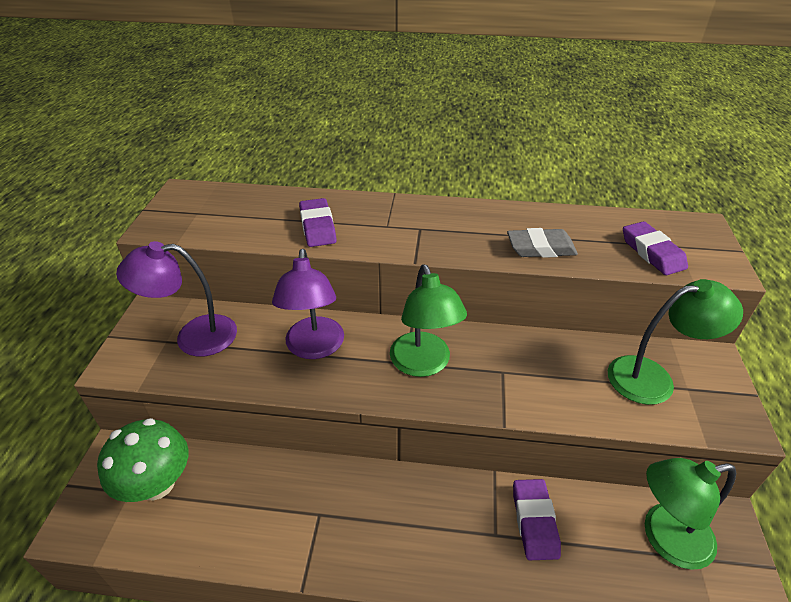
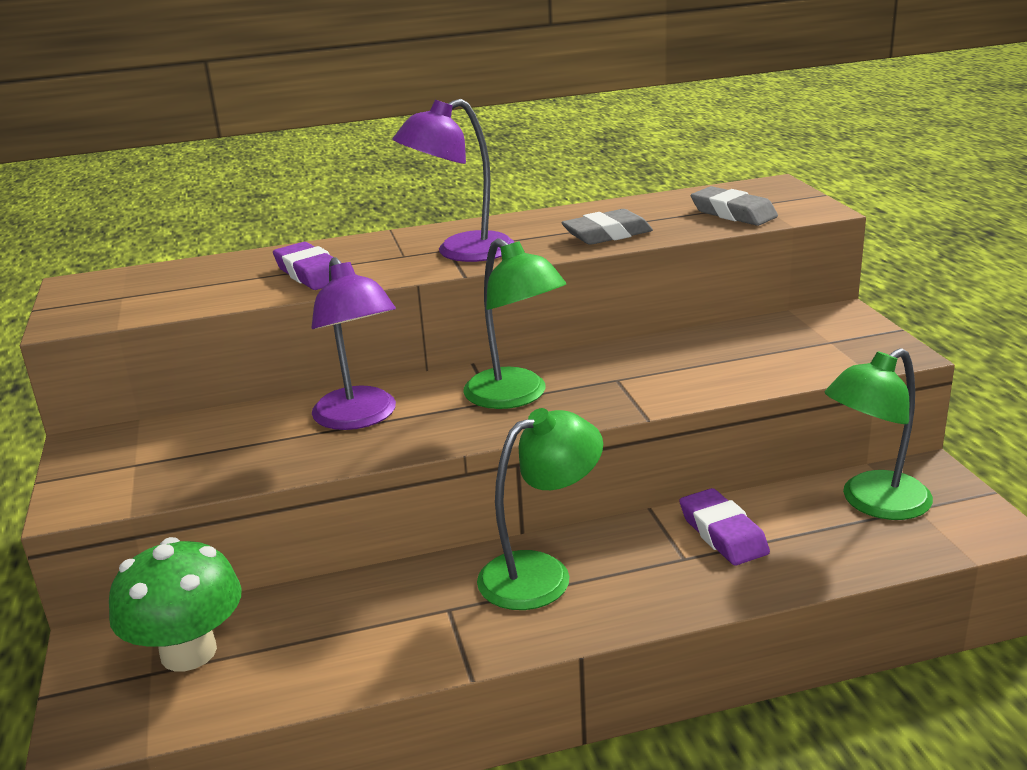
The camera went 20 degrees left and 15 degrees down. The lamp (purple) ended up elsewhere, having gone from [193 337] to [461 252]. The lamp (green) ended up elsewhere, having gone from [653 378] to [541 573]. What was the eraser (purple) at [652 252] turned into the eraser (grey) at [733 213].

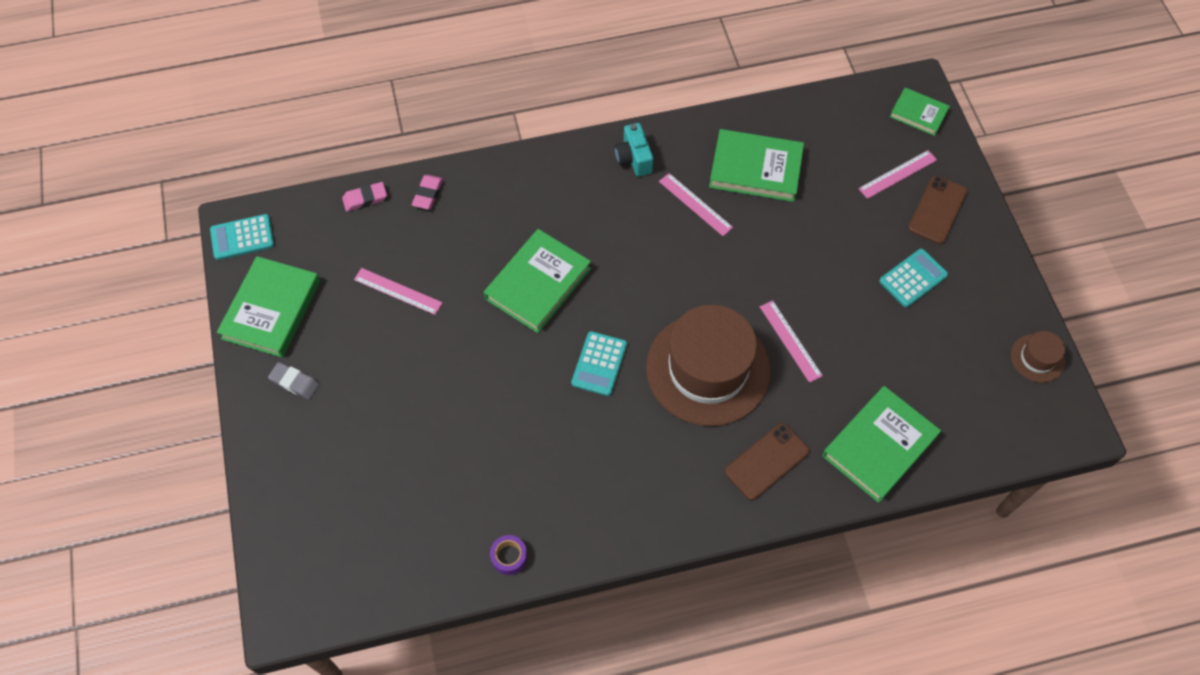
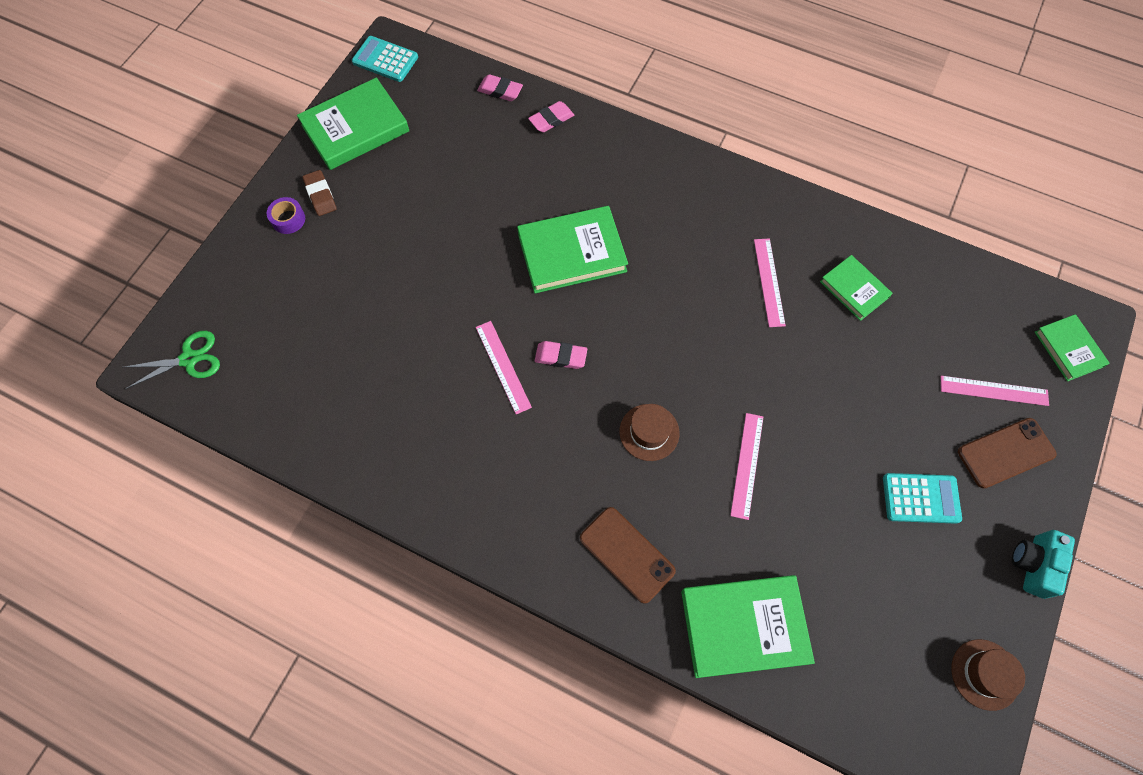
The camera went 40 degrees right and 5 degrees up. The second view gained the scissors (green) at [189 359]. The tape (purple) ended up elsewhere, having gone from [509 557] to [288 219]. What was the eraser (grey) at [294 382] turned into the eraser (brown) at [320 195]. The ruler (pink) ended up elsewhere, having gone from [398 291] to [503 366]. Where the calculator (turquoise) stood at [599 364], the eraser (pink) came to stand at [561 356]. The phone (brown) at [767 461] ended up facing another way, 45 degrees clockwise from before. The size of the hat (brown) at [708 369] changed by a factor of 0.43. The size of the book (green) at [755 169] changed by a factor of 0.58. The camera (turquoise) ended up elsewhere, having gone from [633 158] to [1033 564].

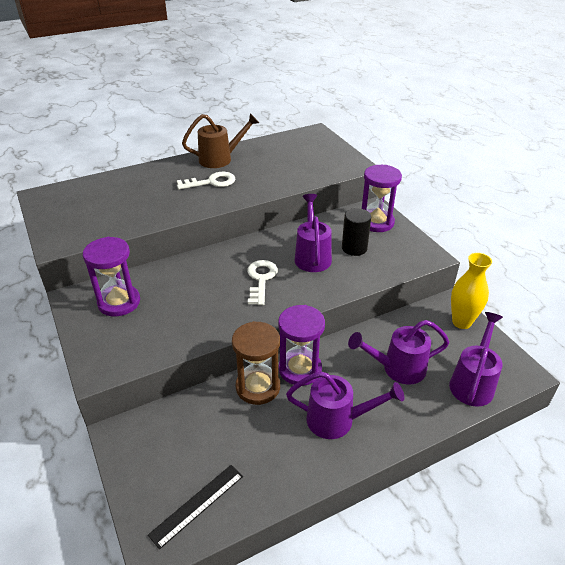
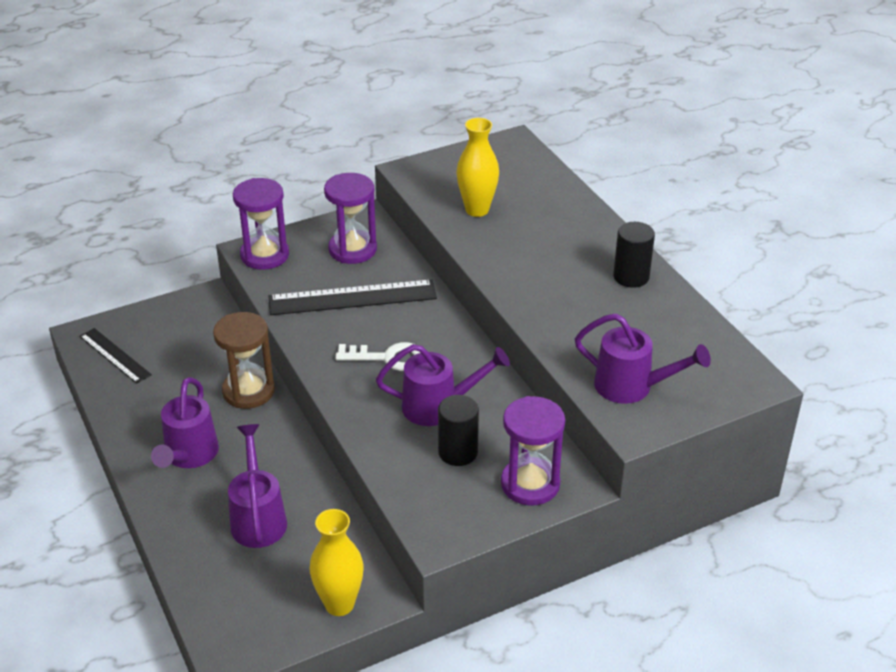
The camera went 90 degrees right and 0 degrees up. The hourglass (purple) ended up elsewhere, having gone from [300 369] to [265 255]. The second view gained the ruler (black) at [352 298]. The second view gained the vase (yellow) at [477 210]. The watering can (purple) ended up elsewhere, having gone from [473 383] to [631 387]. Where the watering can (brown) stood at [220 159], the cylinder (black) came to stand at [631 277]. The second view lost the key (white) at [211 182].

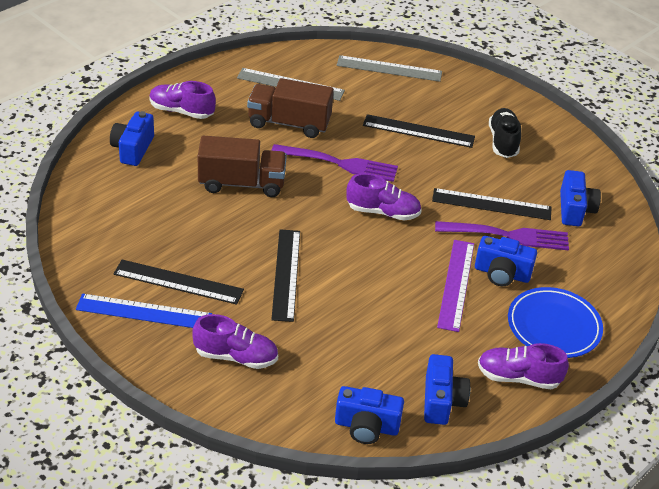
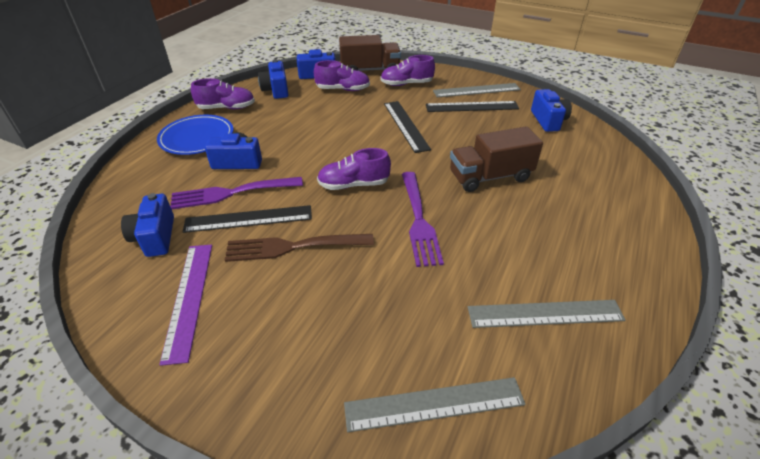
The camera went 165 degrees right and 0 degrees up. The ruler (purple) ended up elsewhere, having gone from [456 284] to [189 298]. The second view gained the fork (brown) at [294 246]. The shoe (purple) ended up elsewhere, having gone from [181 111] to [343 89]. The truck (brown) ended up elsewhere, having gone from [289 123] to [370 70]. The fork (purple) at [338 163] ended up facing another way, 90 degrees counterclockwise from before. What was the ruler (blue) at [144 312] turned into the ruler (grey) at [476 90]. The camera (blue) ended up elsewhere, having gone from [133 149] to [548 120]. The second view lost the ruler (black) at [418 131]. The second view lost the shoe (black) at [503 142].

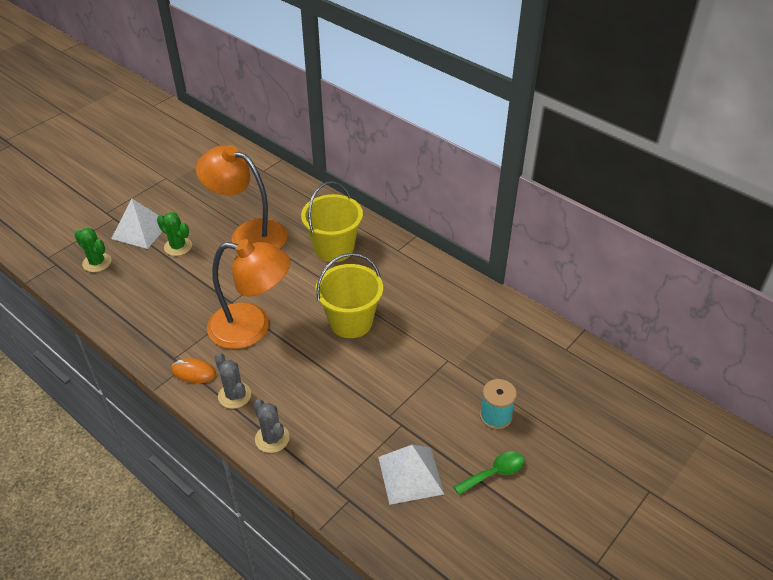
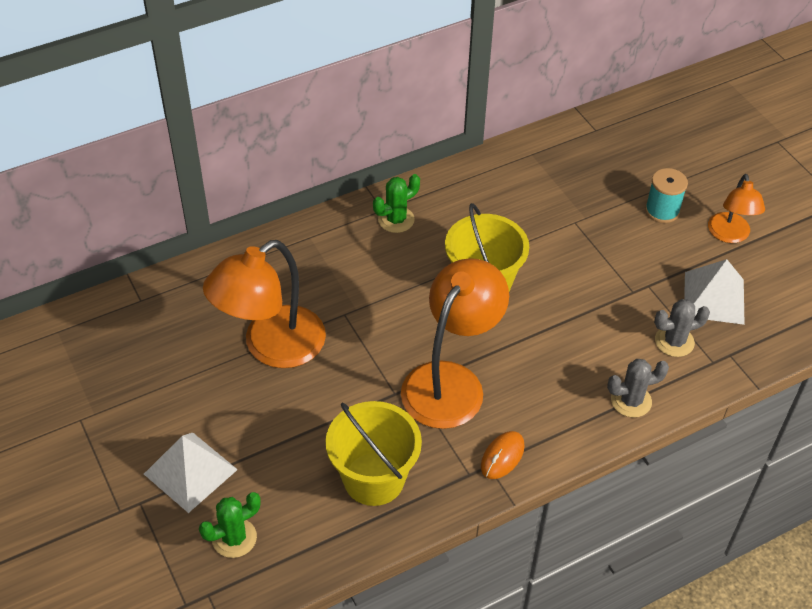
The camera went 70 degrees left and 5 degrees up. The bucket (yellow) ended up elsewhere, having gone from [334 248] to [374 479]. The cactus (green) ended up elsewhere, having gone from [178 246] to [396 220]. The cactus (grey) ended up elsewhere, having gone from [234 395] to [674 341]. Where the spoon (green) stood at [494 473], the lamp (orange) came to stand at [729 235].

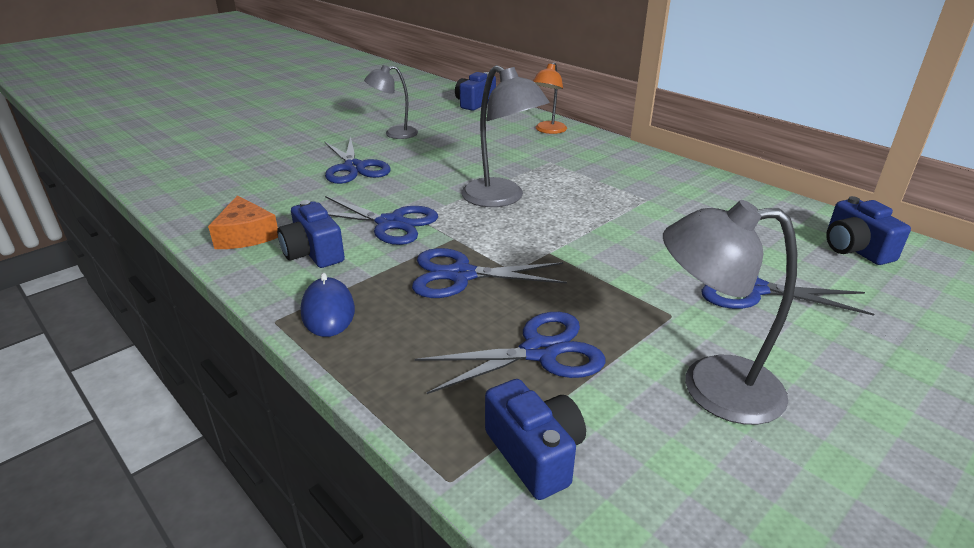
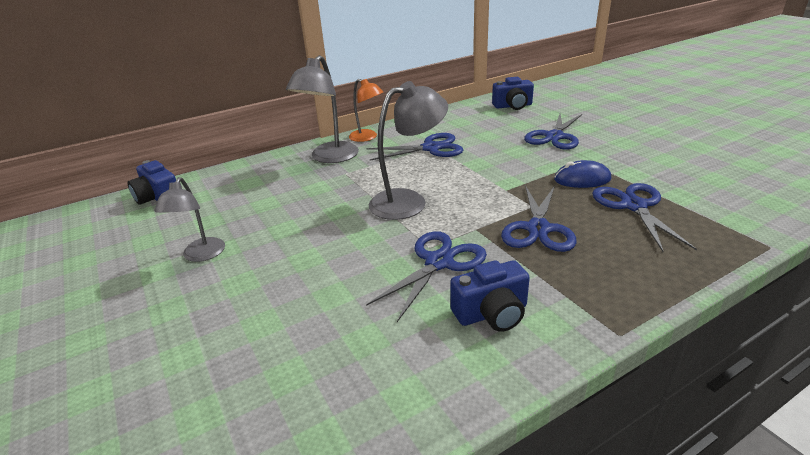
The camera went 75 degrees left and 0 degrees up. The lamp (grey) ended up elsewhere, having gone from [711 387] to [330 158]. The lamp (orange) ended up elsewhere, having gone from [548 130] to [367 137]. The scissors (blue) ended up elsewhere, having gone from [354 168] to [431 148]. The mouse (blue) ended up elsewhere, having gone from [328 311] to [582 179]. The second view lost the cheese (orange) at [246 235]. The second view lost the camera (blue) at [535 454].

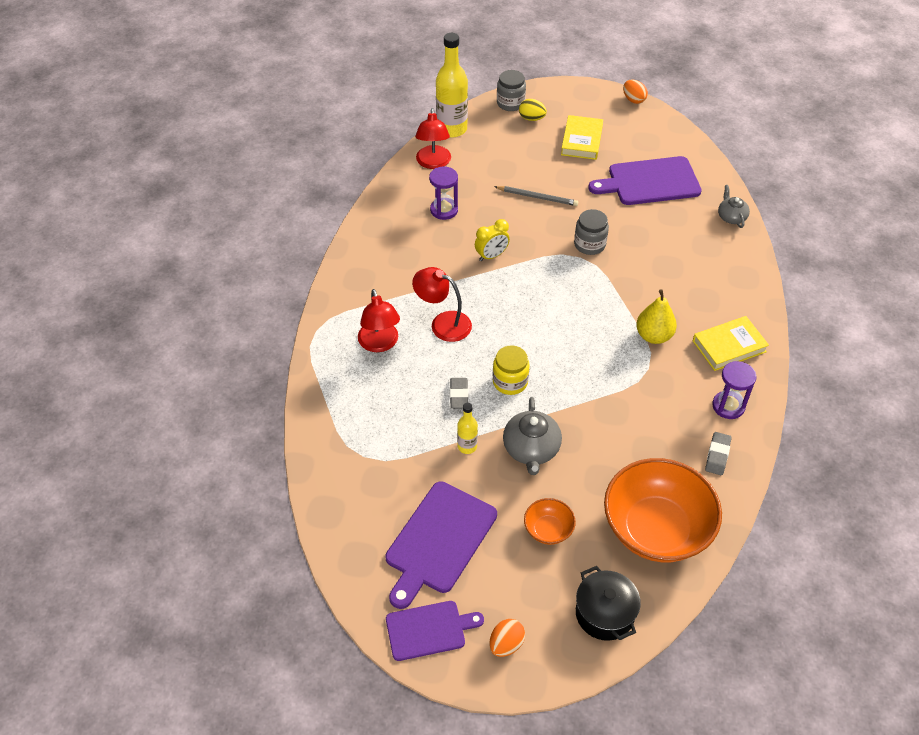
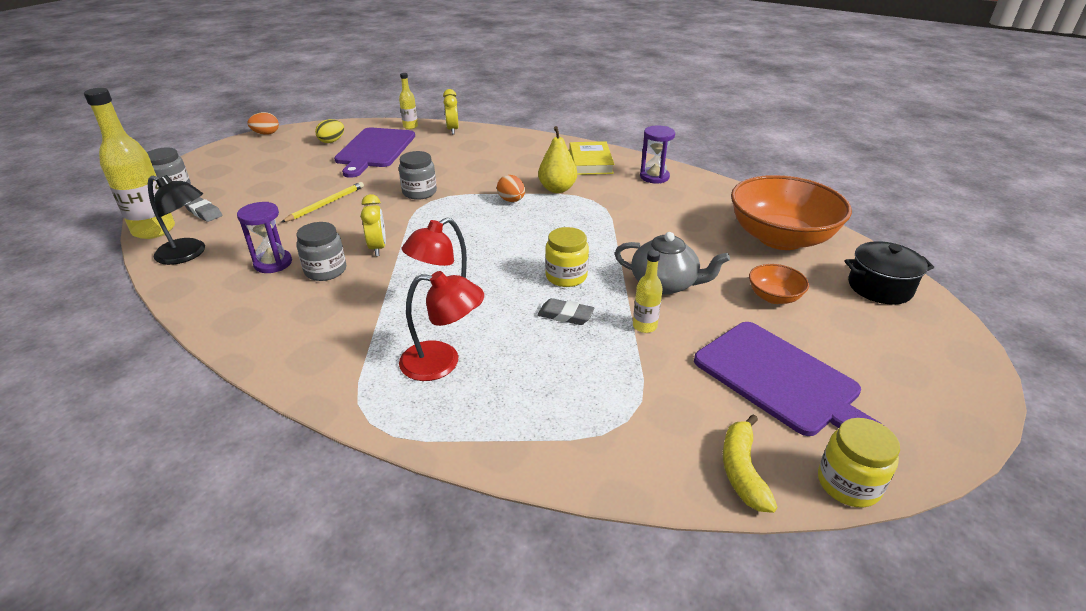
The camera went 70 degrees left and 15 degrees down. What was the lamp (red) at [433 163] turned into the lamp (black) at [188 254]. The eraser (grey) ended up elsewhere, having gone from [717 455] to [204 212]. What was the pencil (grey) at [537 197] turned into the pencil (yellow) at [326 204]. The second view gained the jar (grey) at [325 270]. The egg (yellow) ended up elsewhere, having gone from [531 118] to [332 141]. The second view gained the bottle (yellow) at [410 126]. Where the teapot (grey) stood at [731 217], the clock (yellow) came to stand at [452 130]. The egg (orange) ended up elsewhere, having gone from [506 644] to [511 200]. The second view gained the banana (yellow) at [742 470]. The second view gained the jar (yellow) at [848 484]. The second view lost the cutting board (purple) at [429 630]. The second view lost the book (yellow) at [581 140].

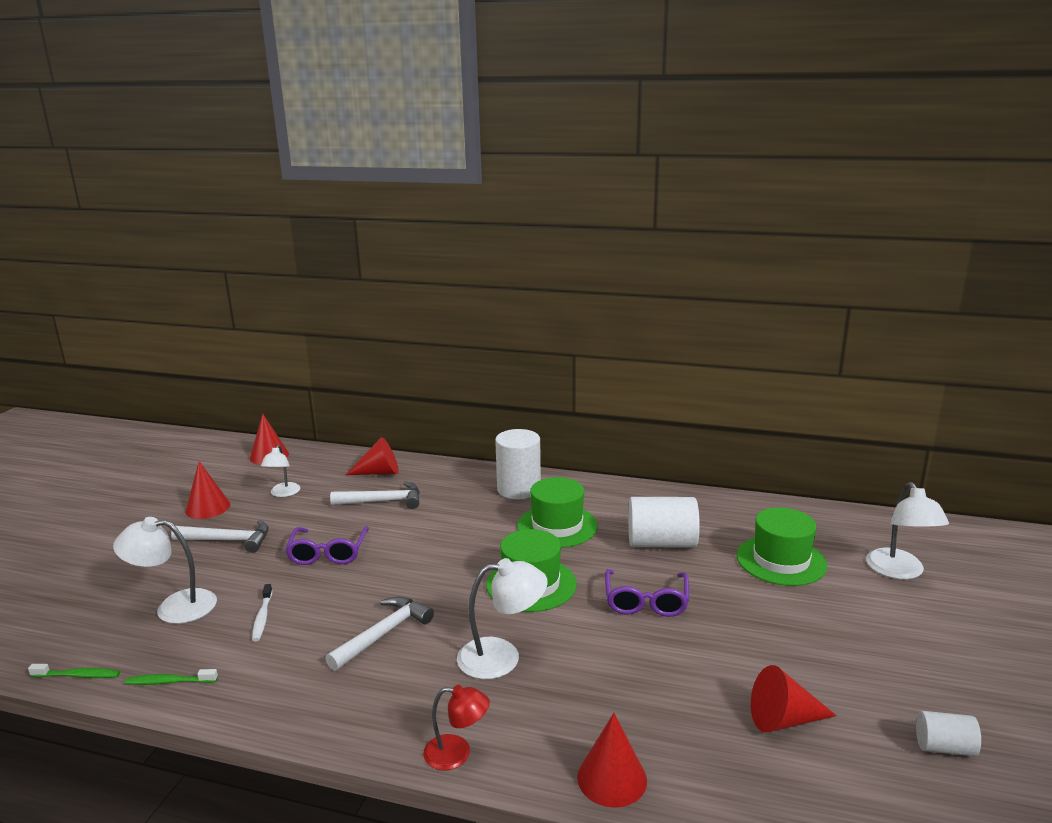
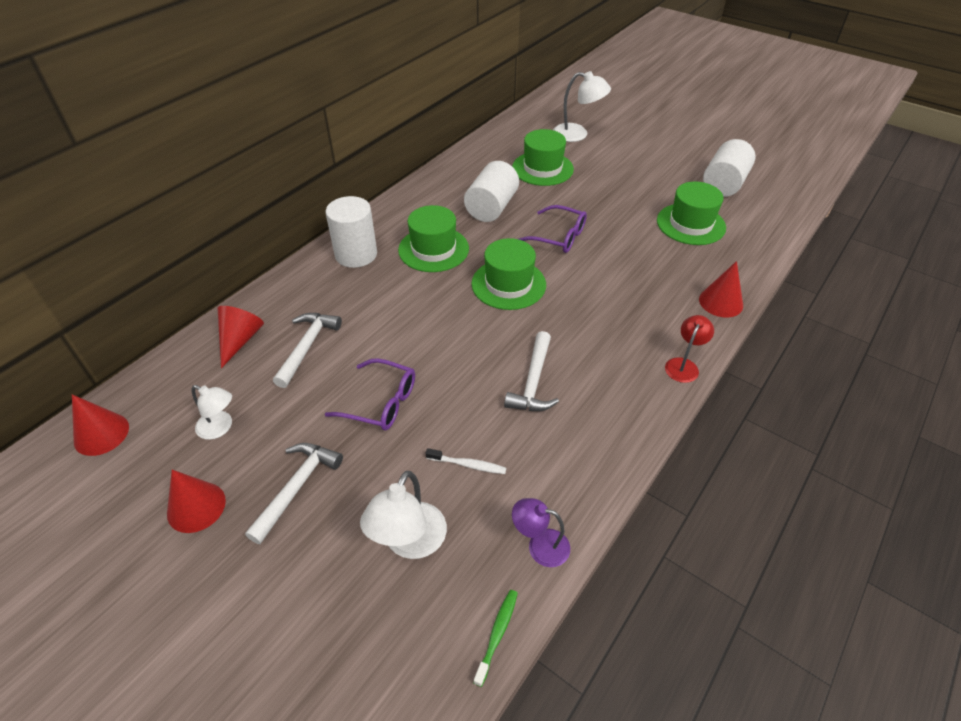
The camera went 70 degrees left and 25 degrees up. The hammer (white) at [383 634] ended up facing another way, 135 degrees counterclockwise from before. Where the toothbrush (green) stood at [169 682], the lamp (purple) came to stand at [540 545]. Where the cone (red) stood at [784 720], the hat (green) came to stand at [690 224]. The size of the cylinder (white) at [944 747] changed by a factor of 1.87. The second view lost the lamp (white) at [502 657].

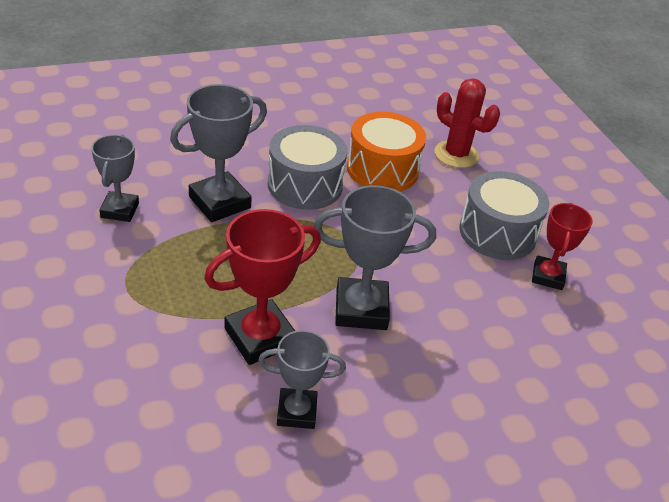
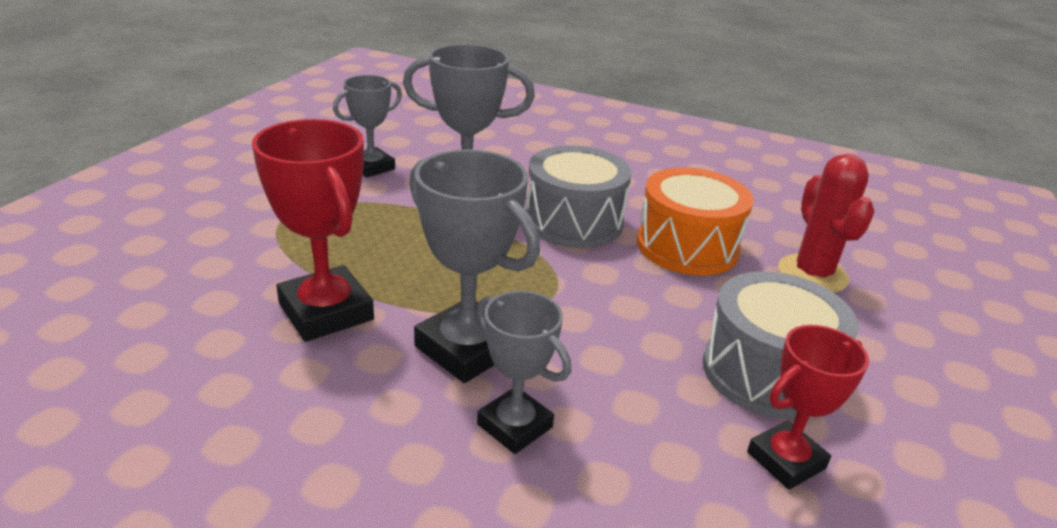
The camera went 45 degrees right and 10 degrees down. The trophy (red) at [260 337] ended up facing another way, 45 degrees clockwise from before. The trophy (grey) ended up elsewhere, having gone from [296 412] to [514 426].

